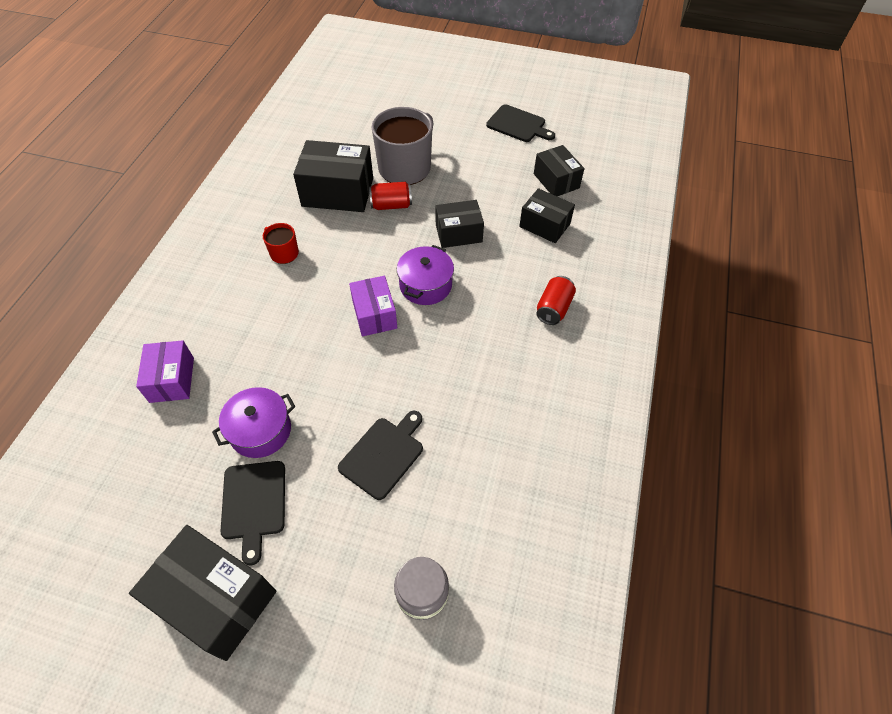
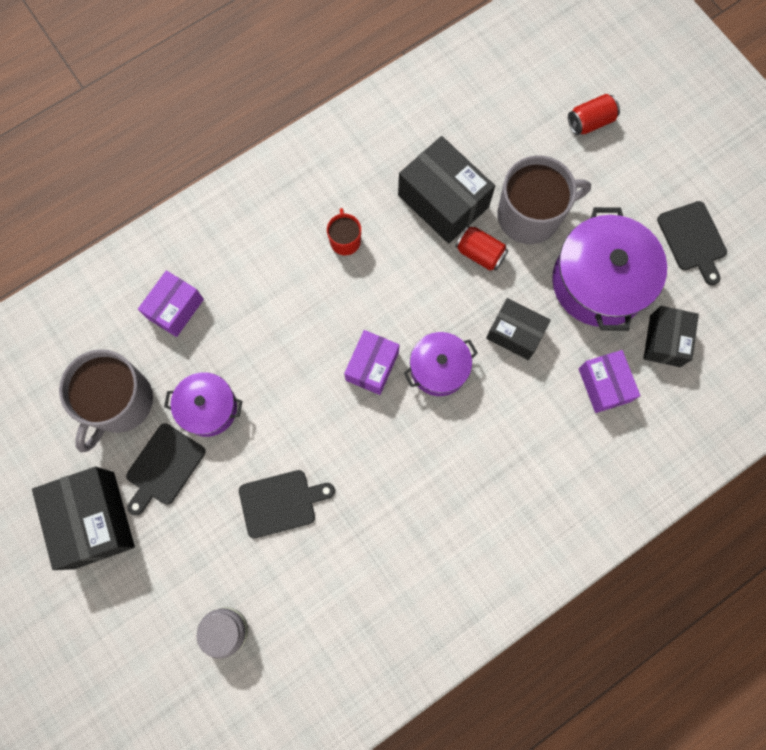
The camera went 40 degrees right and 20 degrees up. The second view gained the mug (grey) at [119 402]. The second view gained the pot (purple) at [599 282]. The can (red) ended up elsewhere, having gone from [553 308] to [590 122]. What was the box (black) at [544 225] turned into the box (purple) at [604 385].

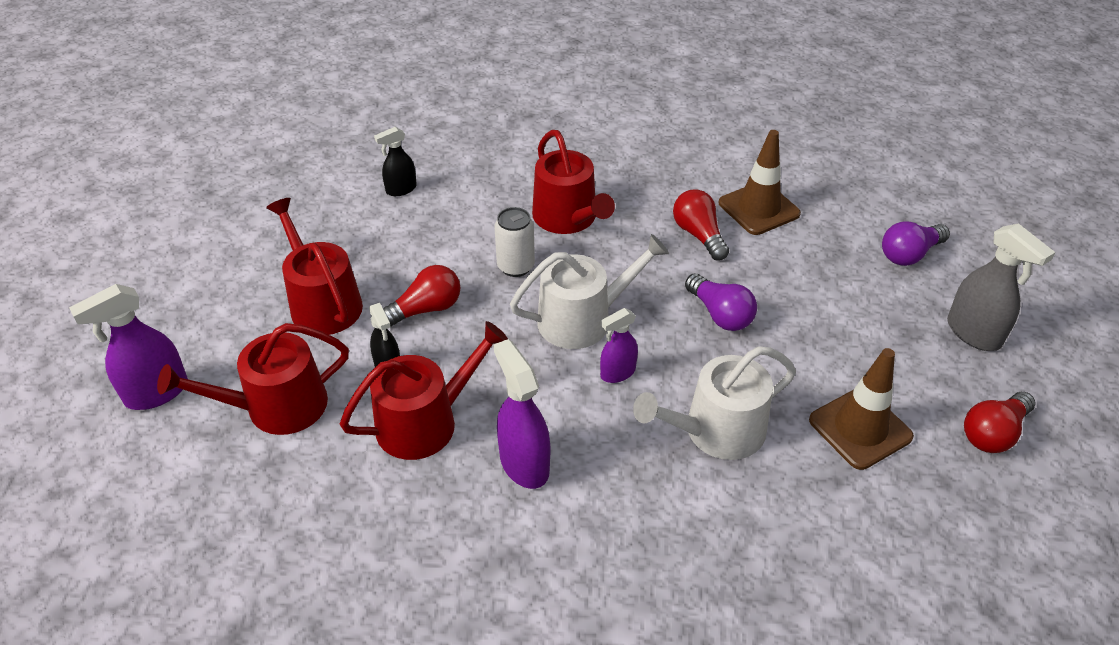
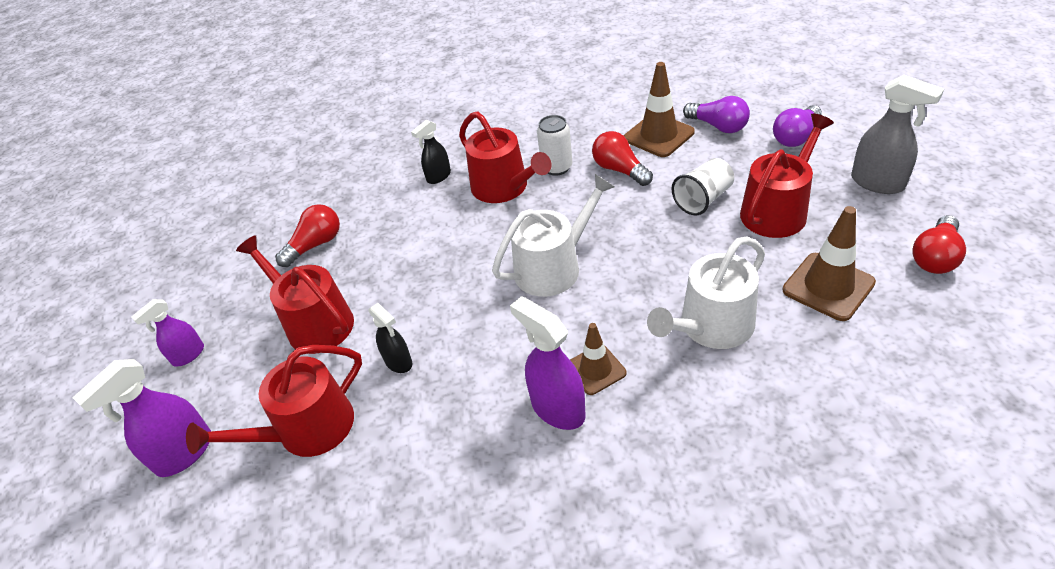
The camera went 10 degrees left and 0 degrees up. The spray bottle (purple) ended up elsewhere, having gone from [617 373] to [188 355]. The light bulb (red) ended up elsewhere, having gone from [426 309] to [315 245]. The spray bottle (black) ended up elsewhere, having gone from [401 189] to [438 176]. The can (white) ended up elsewhere, having gone from [516 266] to [557 167]. The second view gained the traffic cone (brown) at [595 369]. The second view gained the cup (white) at [703 199]. The light bulb (purple) ended up elsewhere, having gone from [720 314] to [718 126]. The watering can (red) ended up elsewhere, having gone from [426 421] to [778 210].

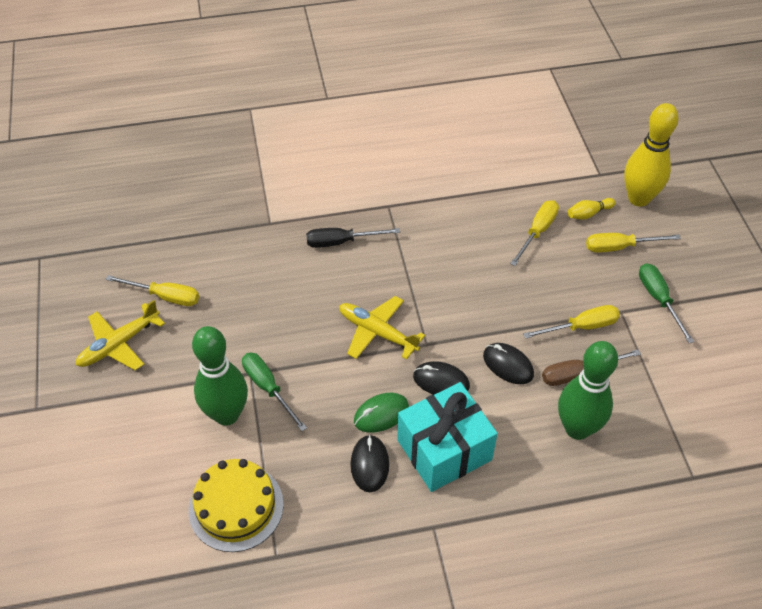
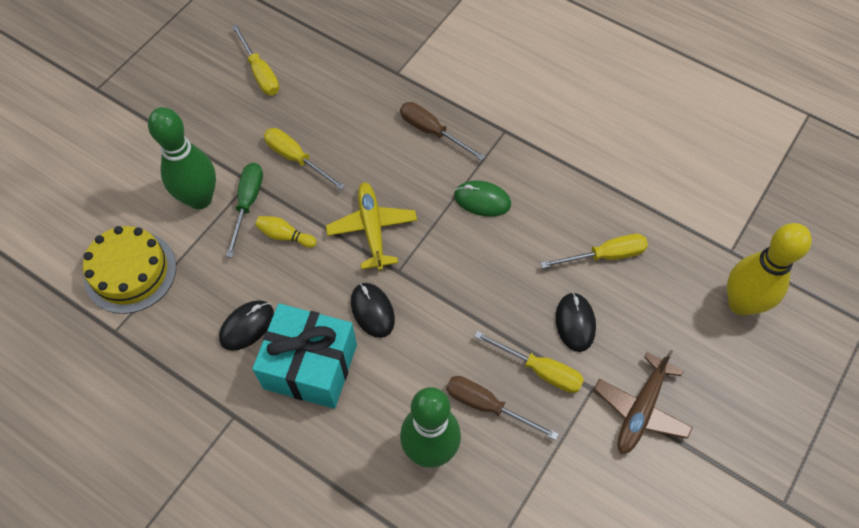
The camera went 45 degrees right and 10 degrees up. The bowling pin (yellow) ended up elsewhere, having gone from [588 214] to [285 236]. The screwdriver (yellow) ended up elsewhere, having gone from [619 247] to [296 158]. What was the screwdriver (black) at [341 242] turned into the screwdriver (brown) at [432 131]. The mouse (green) ended up elsewhere, having gone from [381 414] to [482 200]. The mouse (black) ended up elsewhere, having gone from [508 365] to [575 323]. Where the screwdriver (green) stood at [658 299], the plane (brown) came to stand at [641 409]. The second view lost the plane (yellow) at [119 344].

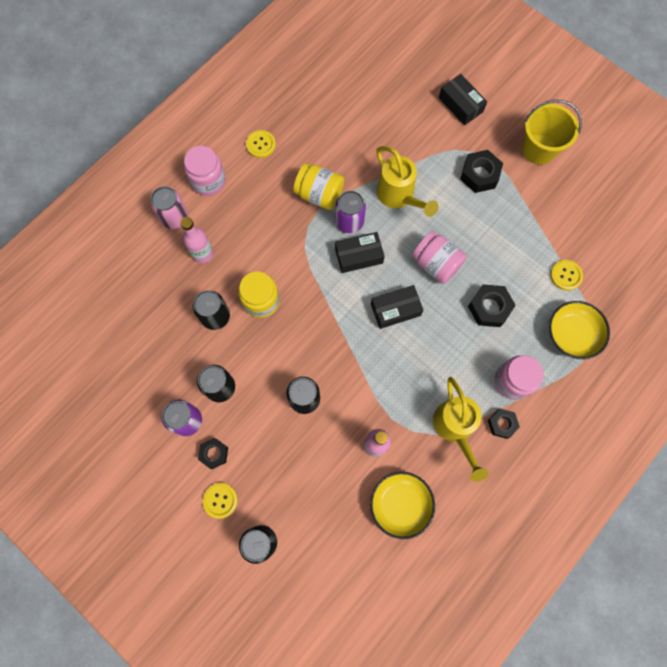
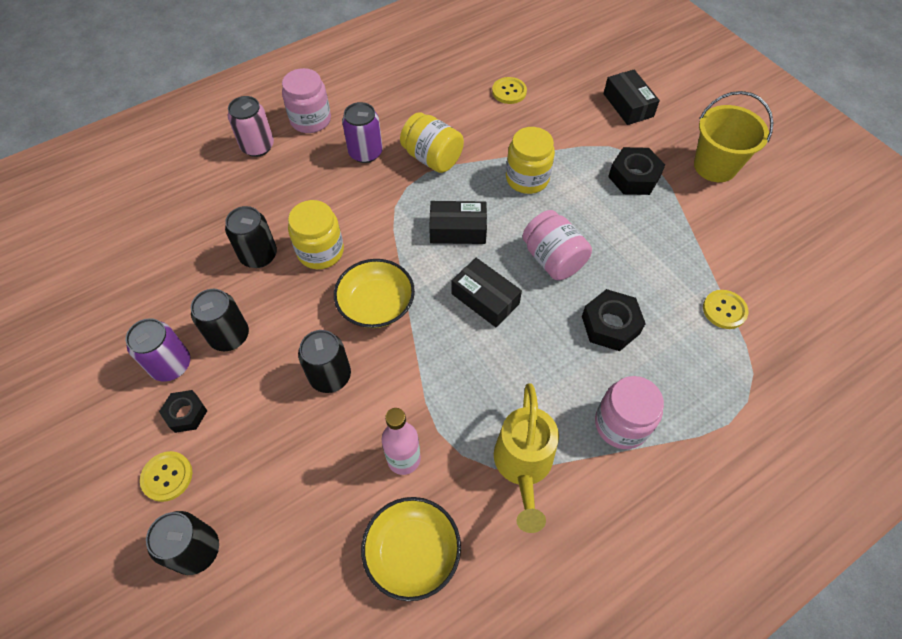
The camera went 15 degrees right and 15 degrees down. The bowl (yellow) ended up elsewhere, having gone from [572 334] to [376 304]. The can (purple) ended up elsewhere, having gone from [349 222] to [365 153]. The box (black) at [395 310] ended up facing another way, 45 degrees clockwise from before. The button (yellow) ended up elsewhere, having gone from [260 144] to [509 91]. Where the watering can (yellow) stood at [398 196], the jar (yellow) came to stand at [527 178]. The second view lost the bottle (pink) at [203 254]. The second view lost the nut (black) at [502 424].

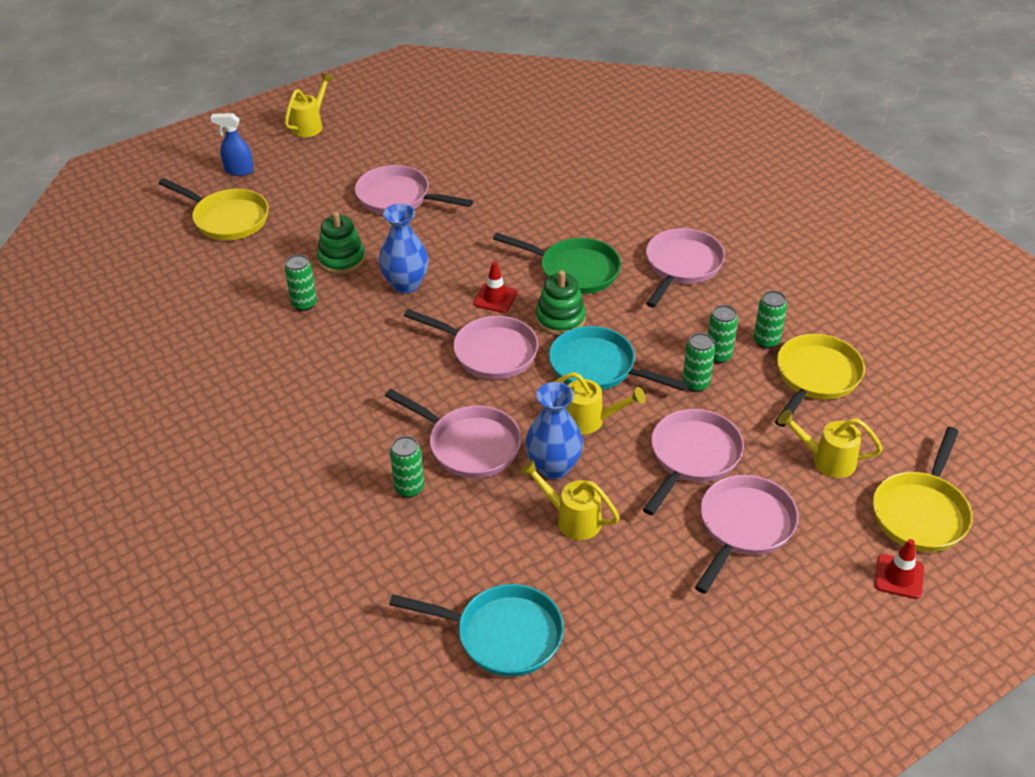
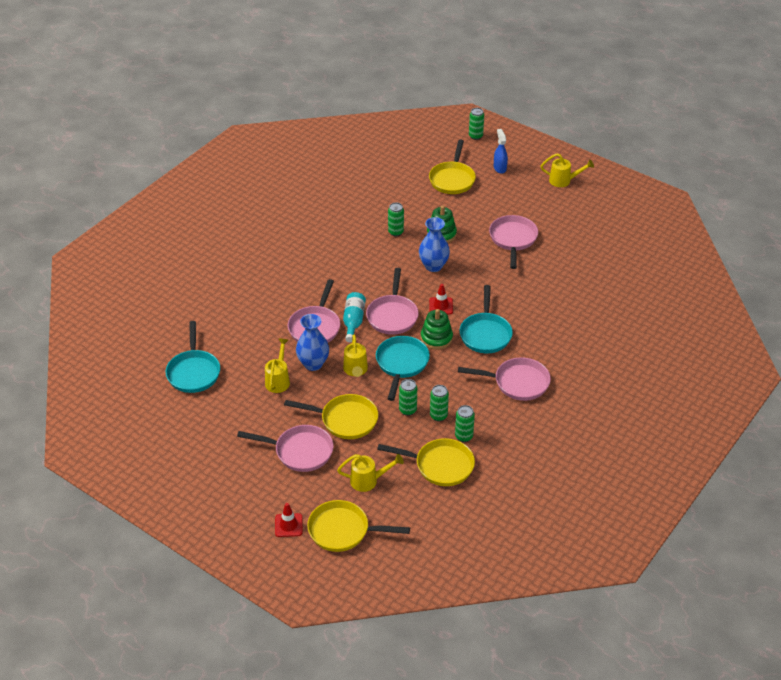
The camera went 70 degrees right and 0 degrees up. What was the pan (pink) at [692 457] turned into the pan (yellow) at [345 420]. The watering can (yellow) at [826 460] ended up facing another way, 90 degrees clockwise from before. The second view gained the bottle (turquoise) at [353 321]. What was the pan (green) at [574 270] turned into the pan (turquoise) at [485 334]. The can (green) ended up elsewhere, having gone from [409 488] to [475 136].

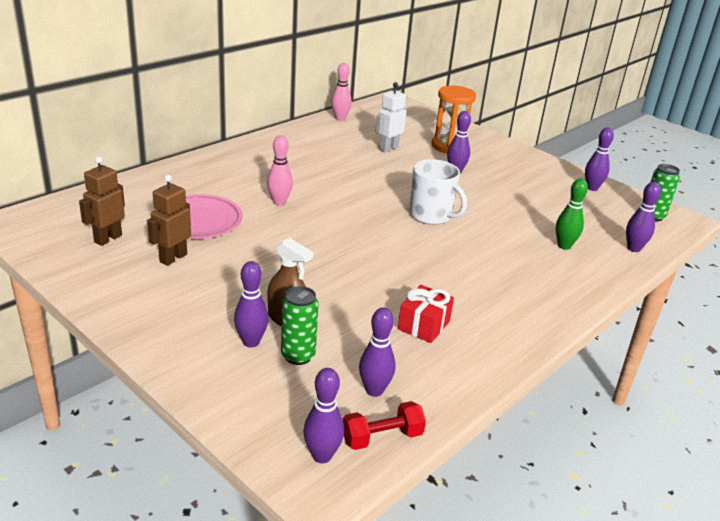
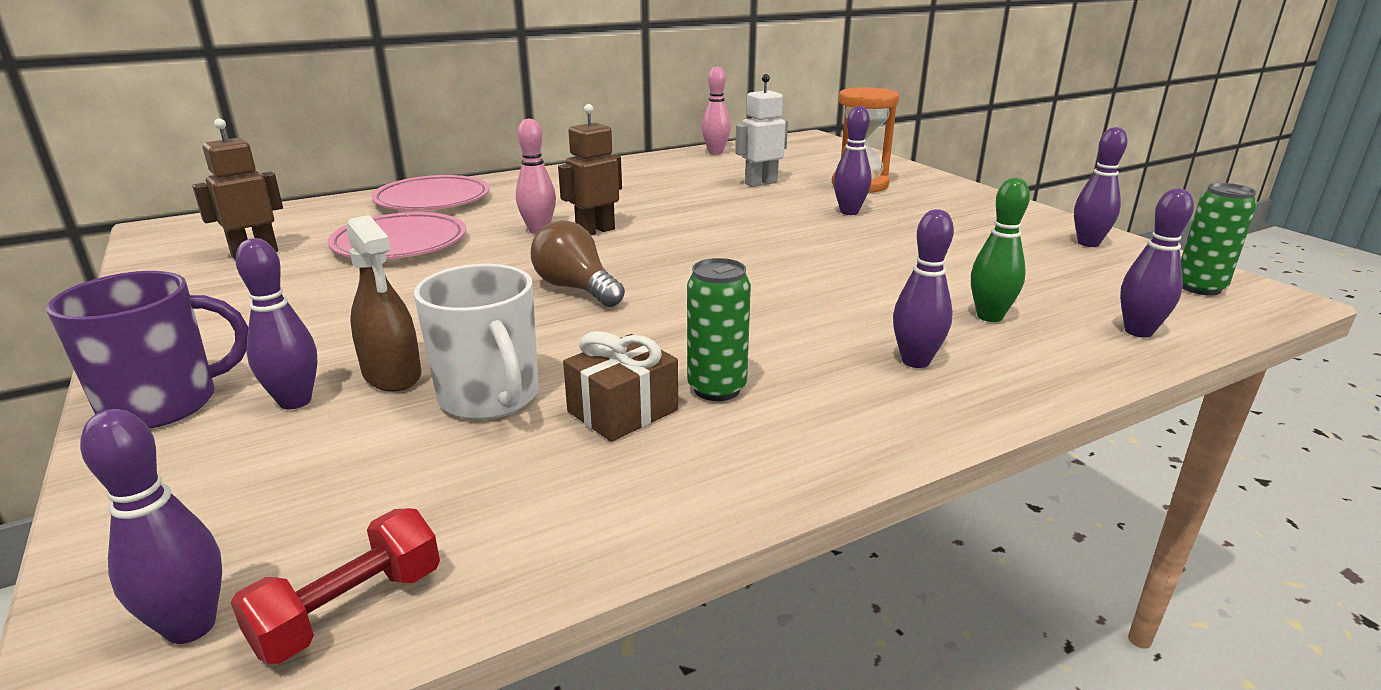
The camera went 20 degrees right and 5 degrees down. The second view gained the mug (purple) at [163 404]. The dumbbell (red) at [382 437] ended up facing another way, 45 degrees counterclockwise from before. The second view gained the plate (pink) at [432 200]. The mug (white) ended up elsewhere, having gone from [431 216] to [490 397]. The second view gained the light bulb (brown) at [576 288]. The robot (brown) ended up elsewhere, having gone from [173 258] to [595 231]. What was the gift (red) at [424 325] turned into the gift (brown) at [623 411]. The can (green) ended up elsewhere, having gone from [298 356] to [717 389]. The bowling pin (purple) ended up elsewhere, having gone from [374 390] to [915 361].

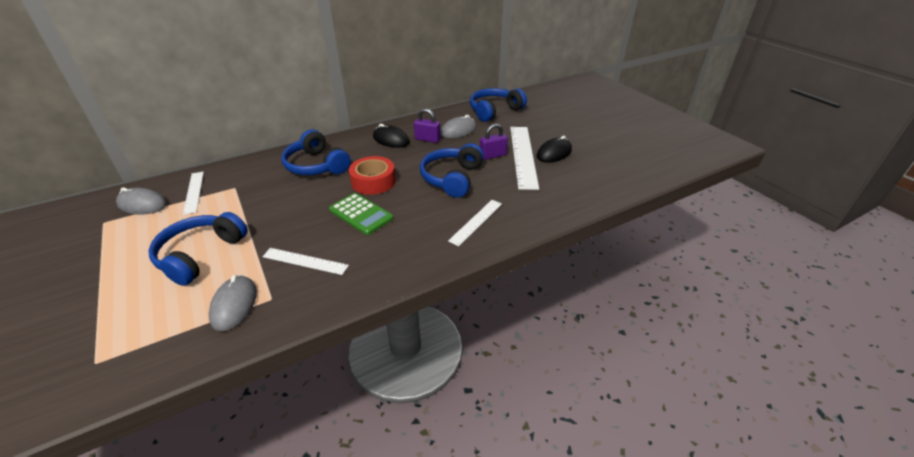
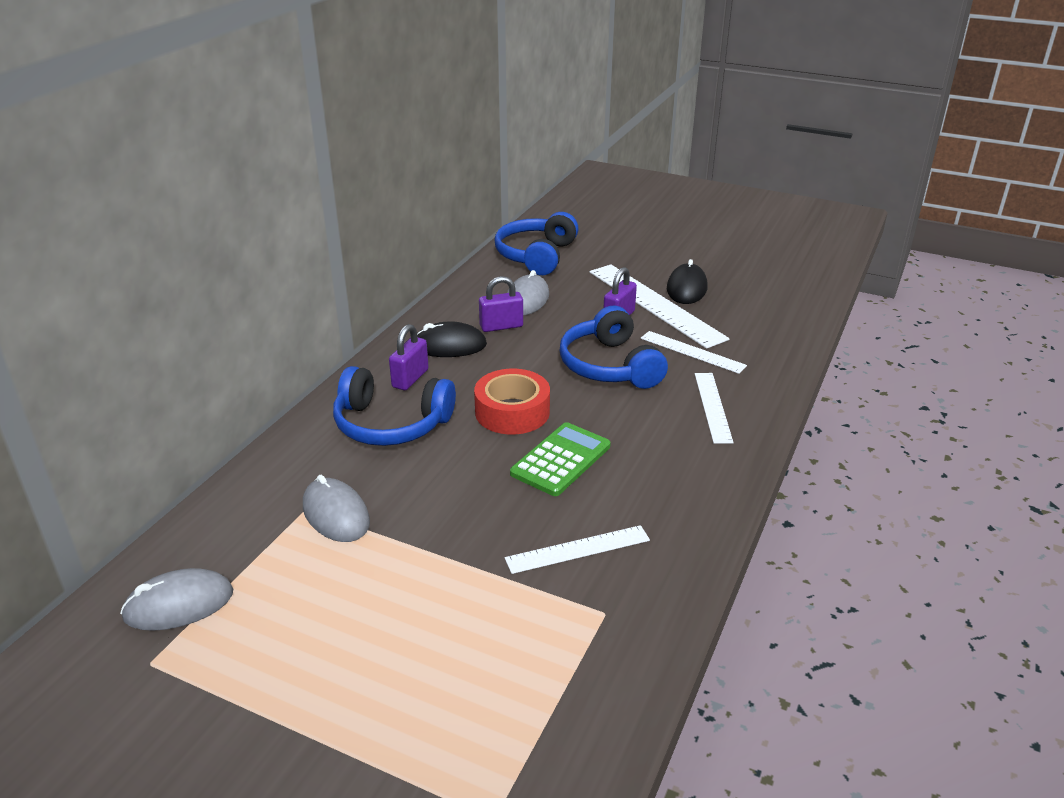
The camera went 35 degrees left and 5 degrees down. The mouse (grey) ended up elsewhere, having gone from [234 305] to [336 514]. The second view gained the padlock (purple) at [410 378]. The calculator (green) at [361 214] ended up facing another way, 60 degrees counterclockwise from before. The ruler (white) ended up elsewhere, having gone from [194 192] to [692 352]. The second view lost the headphones (blue) at [200 255].

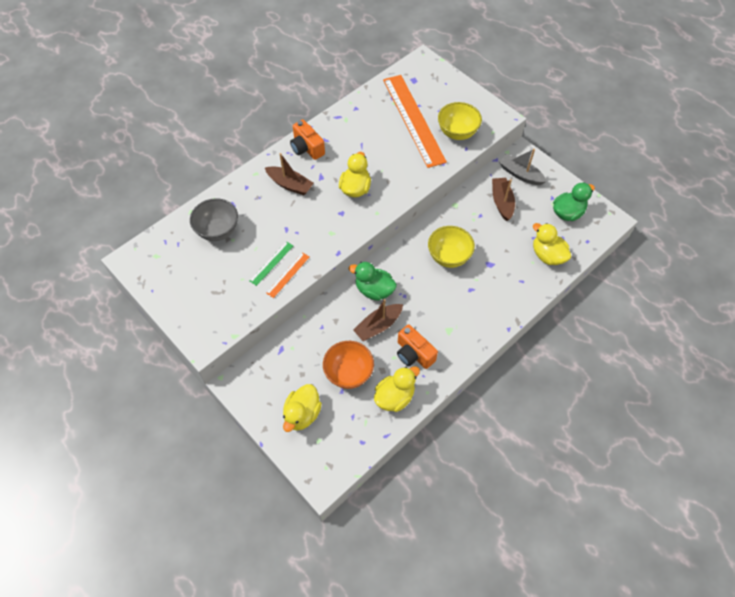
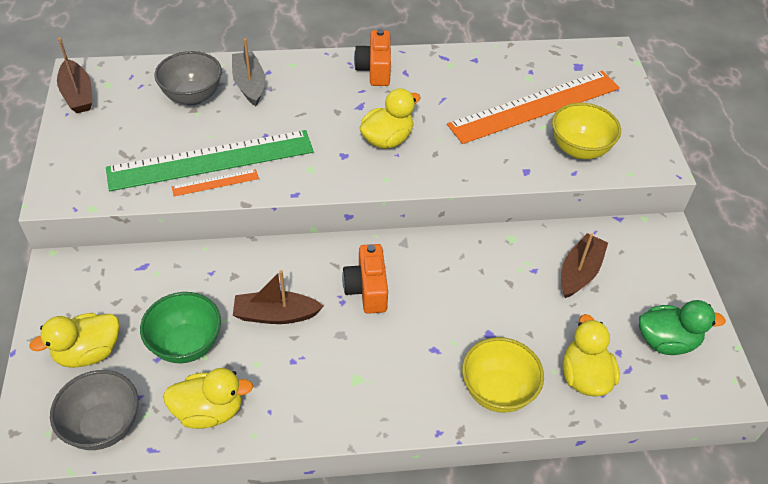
The camera went 35 degrees right and 10 degrees down. The second view gained the bowl (grey) at [103 426]. The boat (brown) ended up elsewhere, having gone from [290 185] to [77 94]. The size of the ruler (green) at [271 263] changed by a factor of 2.43. What was the bowl (orange) at [349 373] turned into the bowl (green) at [186 344]. The boat (grey) ended up elsewhere, having gone from [520 174] to [249 84]. The camera (orange) ended up elsewhere, having gone from [414 354] to [367 289]. The ruler (orange) at [413 119] ended up facing another way, 45 degrees clockwise from before. The bowl (yellow) ended up elsewhere, having gone from [449 257] to [497 391]. The second view lost the duck (green) at [374 290].

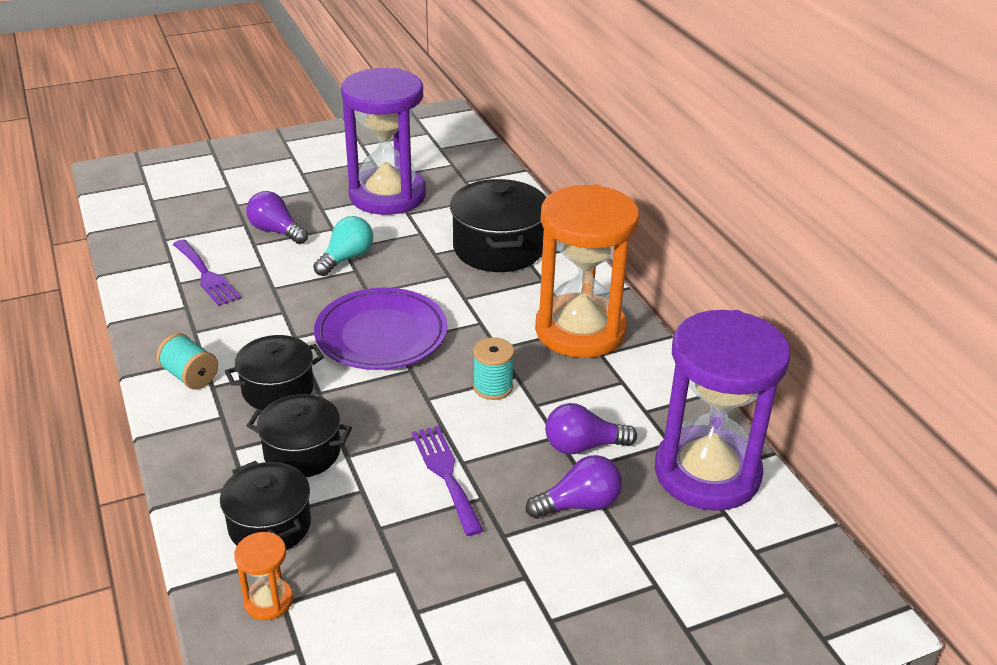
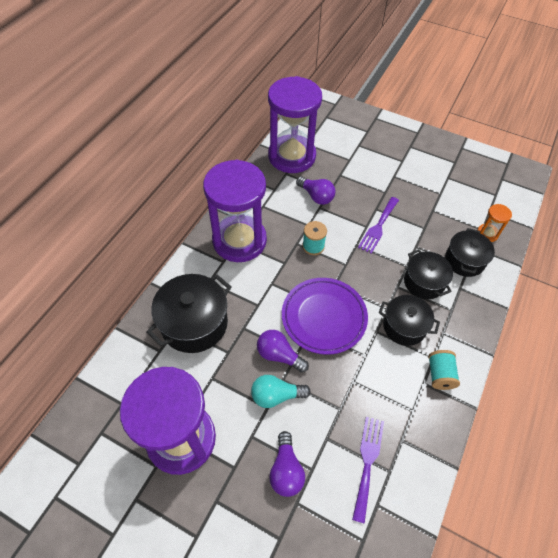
The camera went 130 degrees left and 20 degrees up. What was the hourglass (orange) at [580 330] turned into the hourglass (purple) at [239 240]. The light bulb (purple) ended up elsewhere, having gone from [579 504] to [279 355].

